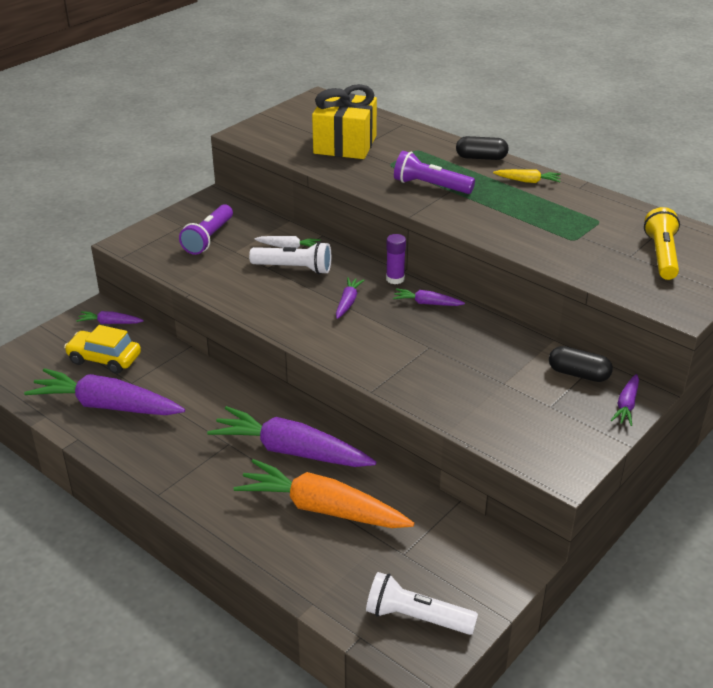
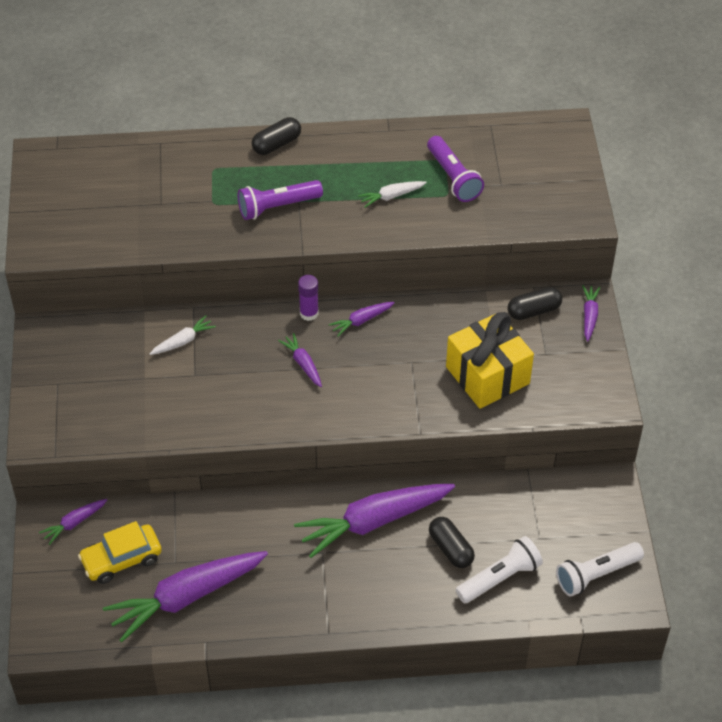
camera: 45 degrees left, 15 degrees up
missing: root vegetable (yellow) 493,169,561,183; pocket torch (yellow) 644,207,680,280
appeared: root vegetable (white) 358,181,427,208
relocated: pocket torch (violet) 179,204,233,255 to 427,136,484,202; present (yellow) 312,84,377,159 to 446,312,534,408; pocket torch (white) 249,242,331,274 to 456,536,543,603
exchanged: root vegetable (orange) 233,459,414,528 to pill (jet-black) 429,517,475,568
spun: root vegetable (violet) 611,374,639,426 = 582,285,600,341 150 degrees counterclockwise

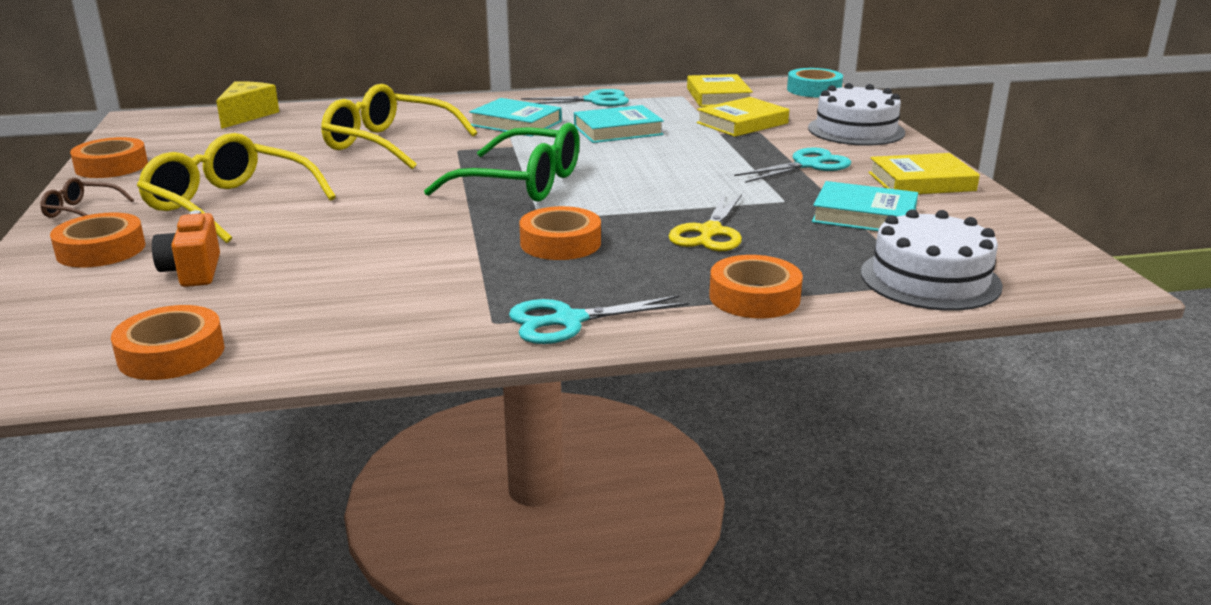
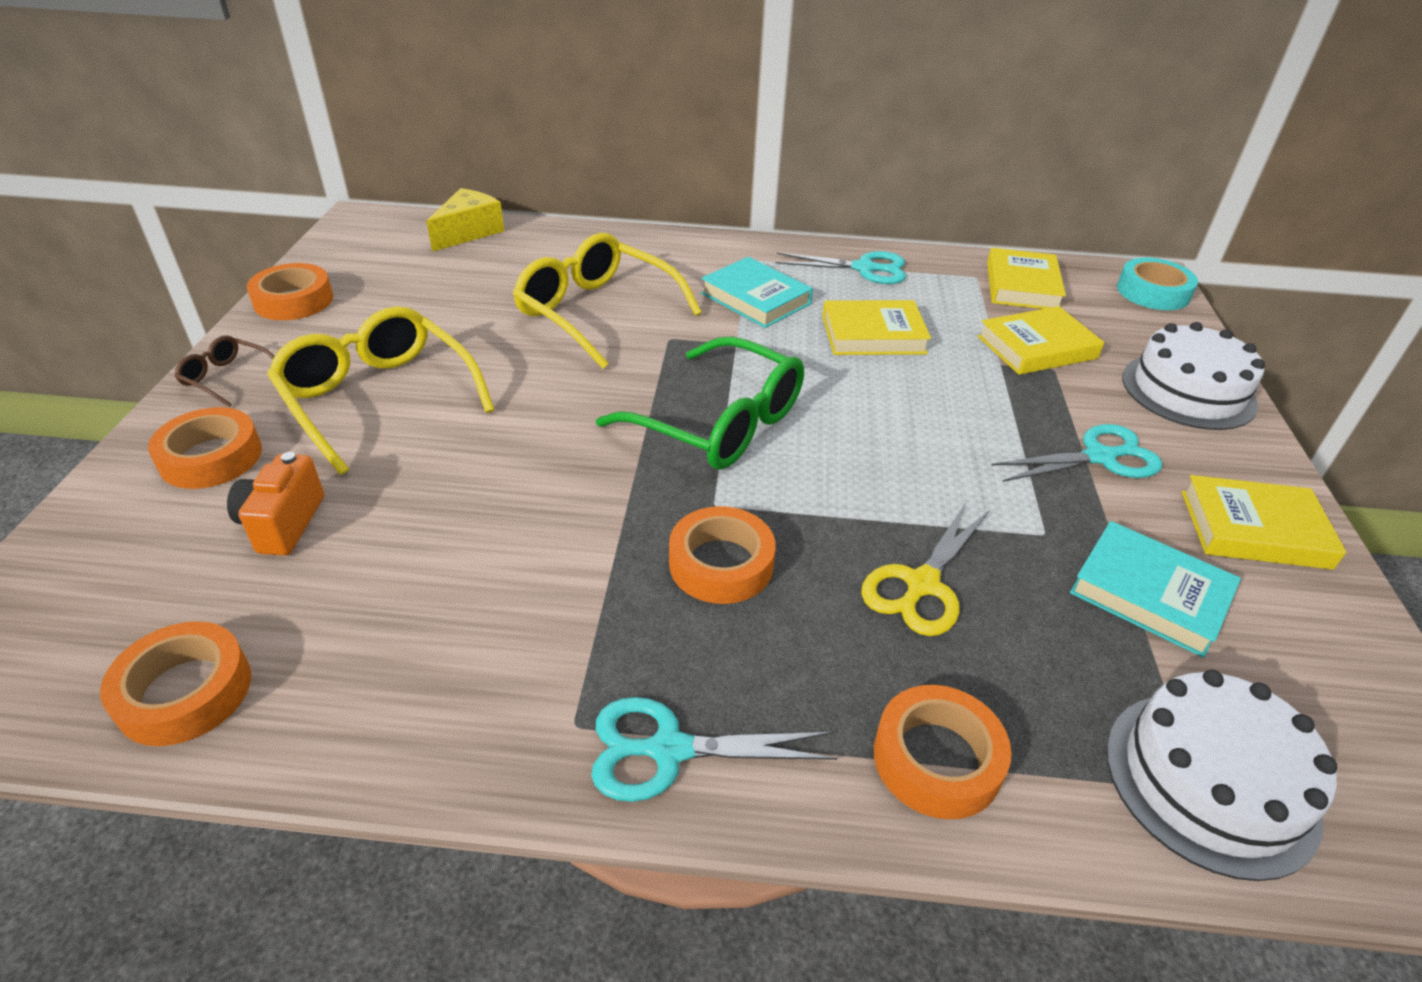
camera: 15 degrees right, 15 degrees up
colour: hardcover (turquoise) 574,105,664,143 to hardcover (yellow) 822,300,931,355

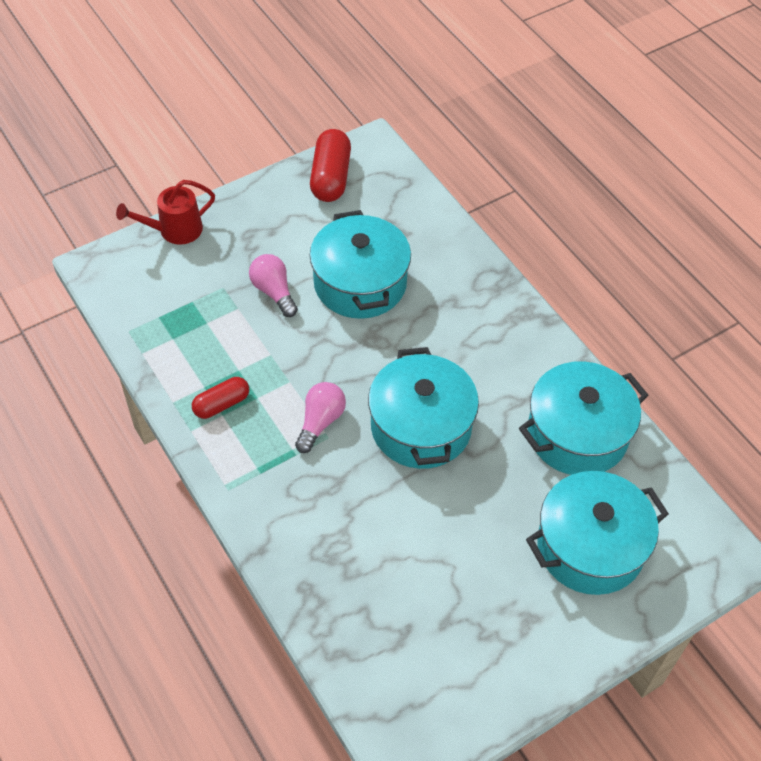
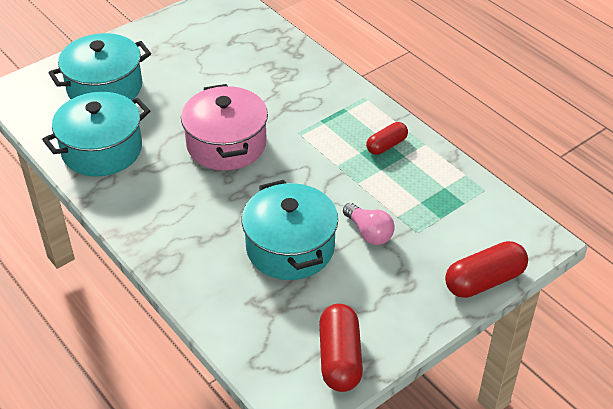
camera: 175 degrees right, 10 degrees down
missing: light bulb (pink) 295,382,346,453
exchanged: watering pot (red) 116,180,215,245 to pill (red) 445,241,528,298
colour: pot (turquoise) 368,347,479,469 to pot (pink) 181,84,268,171

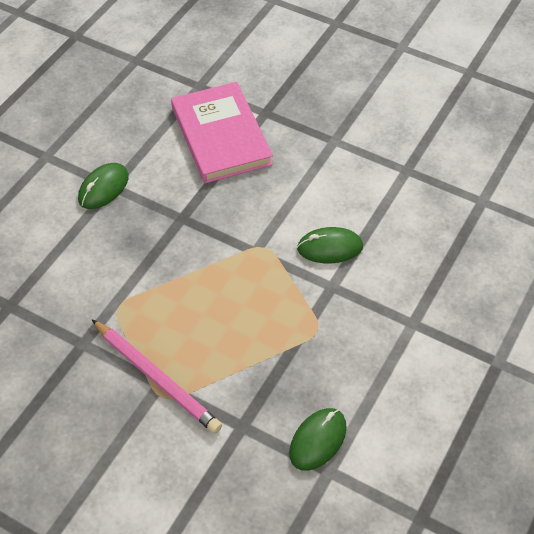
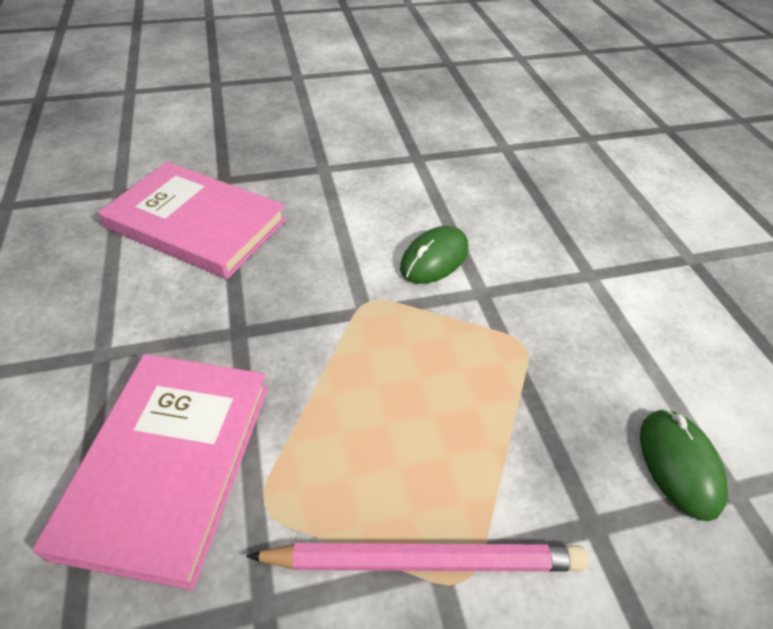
camera: 45 degrees left, 5 degrees down
missing: computer mouse (leaf-green) 78,163,129,209
appeared: hardcover (pink) 32,354,268,590

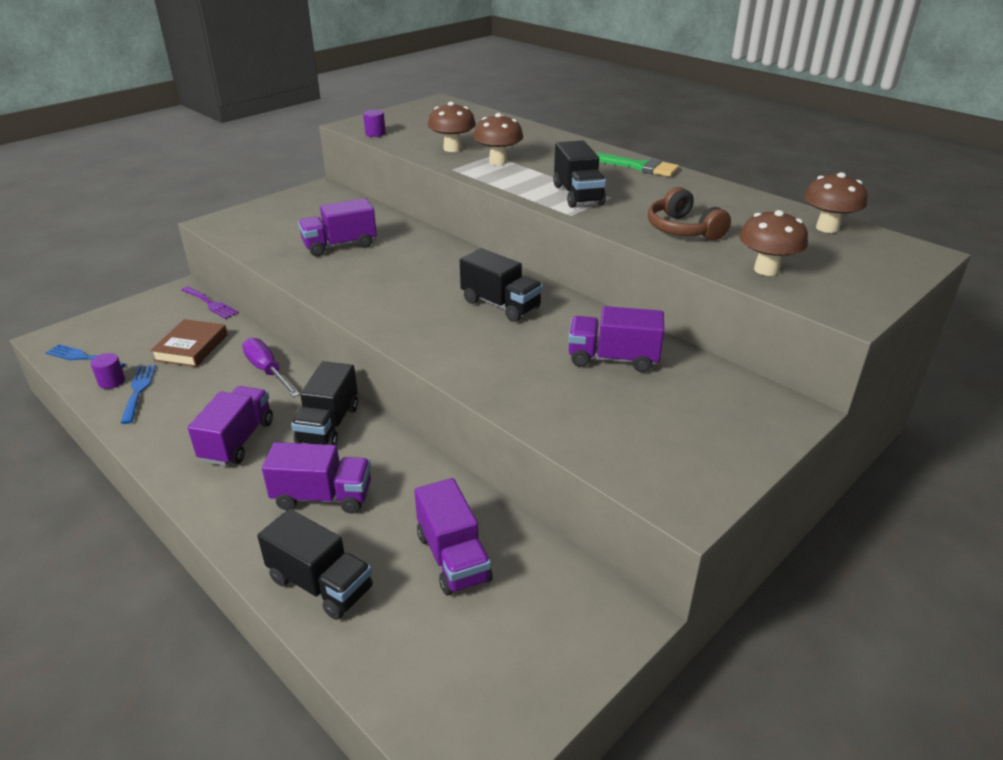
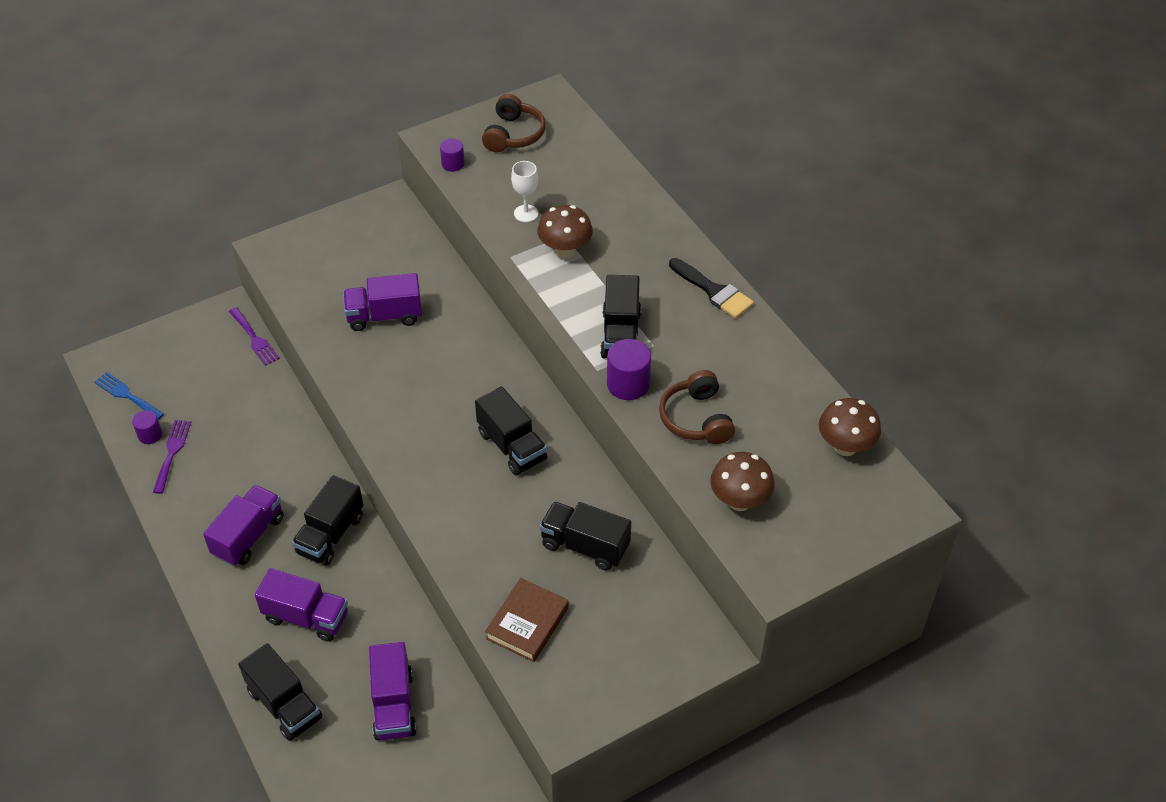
camera: 15 degrees right, 15 degrees up
missing: hand screwdriver (violet) 242,338,300,398
appeared: over-ear headphones (dark brown) 482,94,546,152; cylinder (violet) 607,339,651,400
relocated: hardcover (dark brown) 150,319,228,367 to 485,578,569,662
exchanged: toadstool (dark brown) 428,102,476,152 to wine glass (white) 511,161,538,222
colour: fork (blue) 121,365,156,424 to fork (violet) 153,420,191,494; lorry (violet) 568,306,664,372 to lorry (jet-black) 539,501,631,571; brush (leaf-green) 596,153,679,177 to brush (jet-black) 669,258,754,318

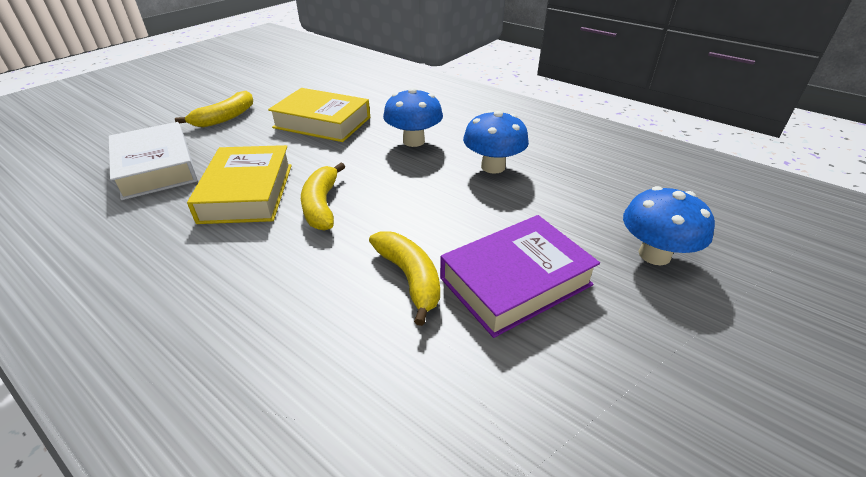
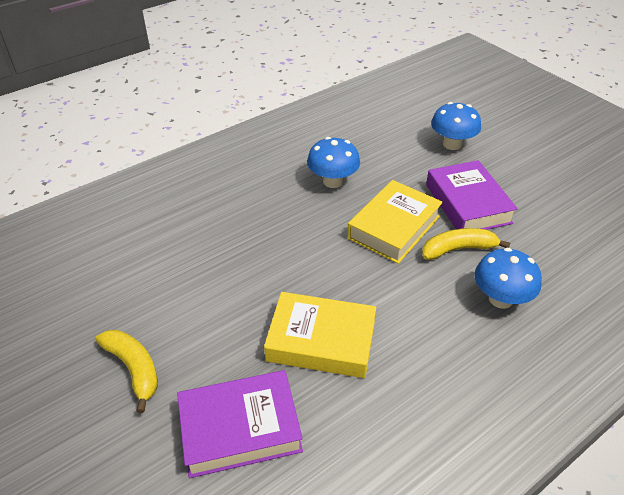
camera: 75 degrees left, 5 degrees up
missing: banana fruit (yellow) 301,163,345,231
relocated: hardcover (yellow) 268,88,370,142 to 347,180,443,264; toadstool (blue) 383,88,443,147 to 475,248,542,309
colour: hardcover (white) 108,122,198,200 to hardcover (violet) 177,370,303,478

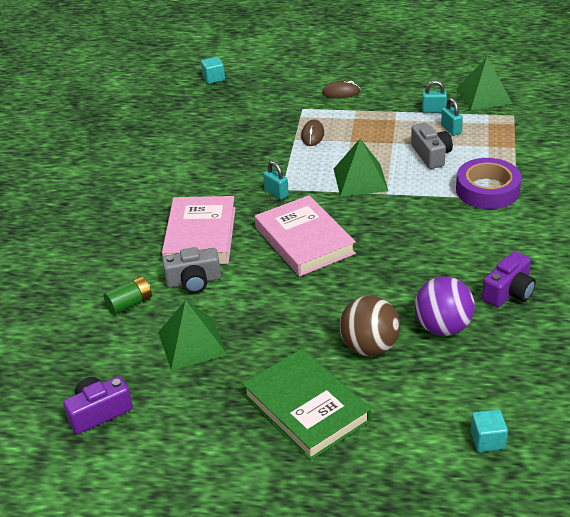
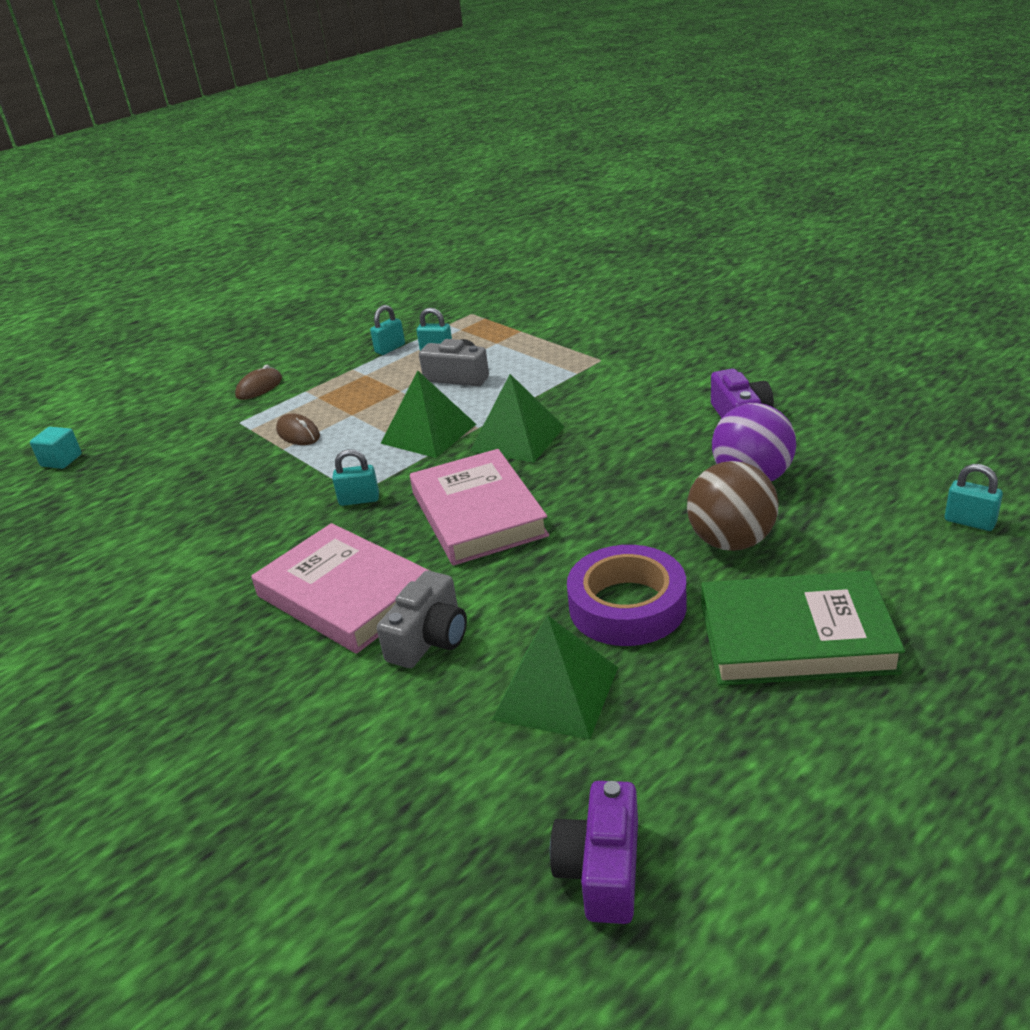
camera: 50 degrees left, 5 degrees down
missing: power cell (leaf-green) 104,276,152,315
relocated: pyramid shape (leaf-green) 456,57,512,111 to 470,374,565,463; roll of tape (violet) 456,158,521,209 to 567,545,687,646
exchanged: block (turquoise) 471,409,508,452 to padlock (turquoise) 945,464,1003,531
spun: hardcover (pink) 255,195,356,277 = 410,449,549,566 60 degrees clockwise

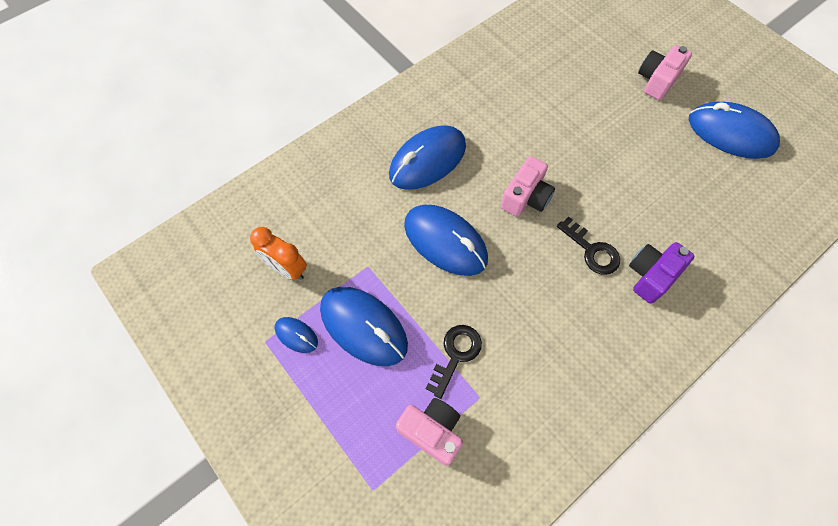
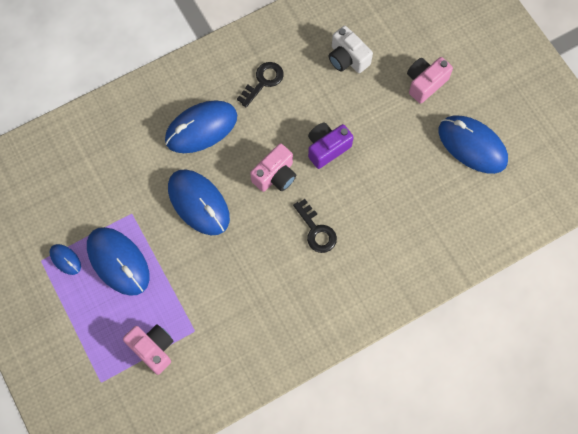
camera: 10 degrees right, 5 degrees up
missing: clock (orange) 250,227,307,280
appeared: photo camera (white) 329,26,373,73
relocated: door key (jet-black) 426,325,482,399 to 237,62,284,107; photo camera (violet) 629,242,695,304 to 308,122,353,169

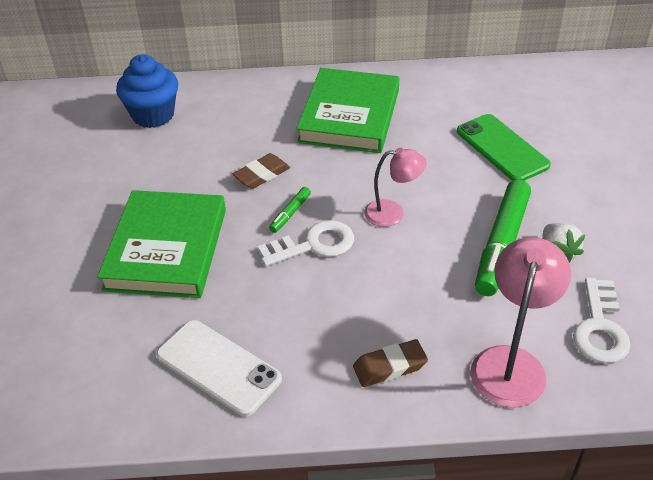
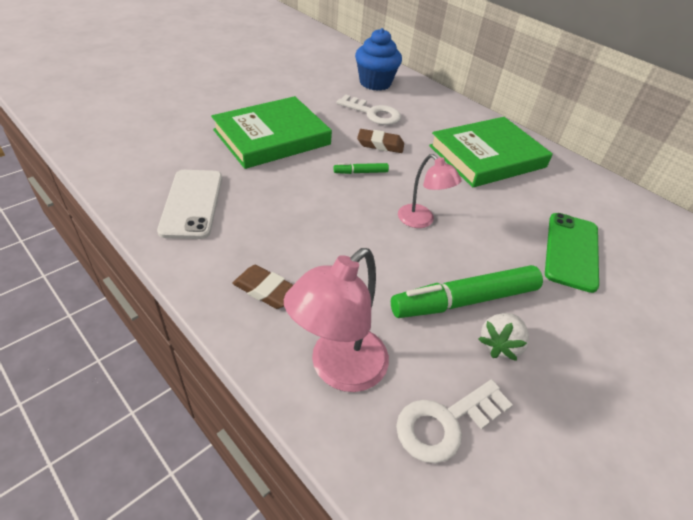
camera: 45 degrees right, 0 degrees up
relocated: door key (white) 258,220,354,267 to 337,95,401,125
spun: lamp (pink) 470,237,571,408 = 284,248,389,392 150 degrees clockwise

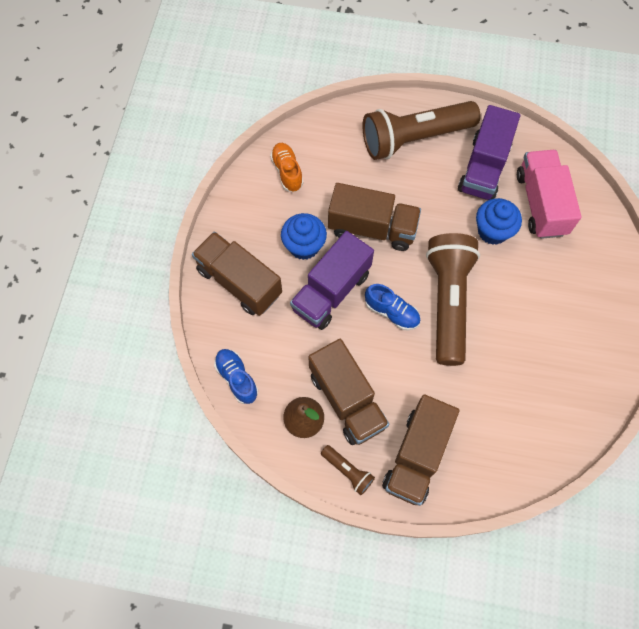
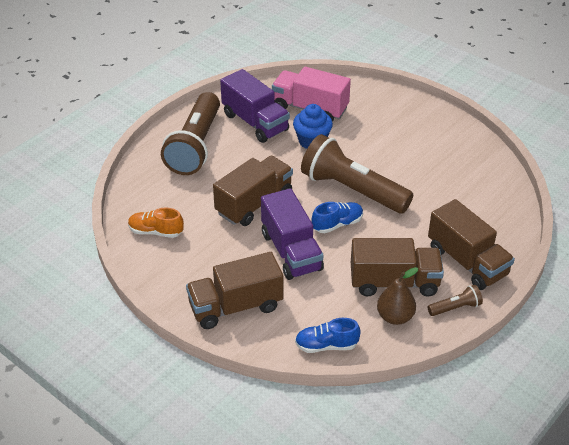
camera: 60 degrees left, 25 degrees down
missing: muffin (blue) 281,213,327,260

